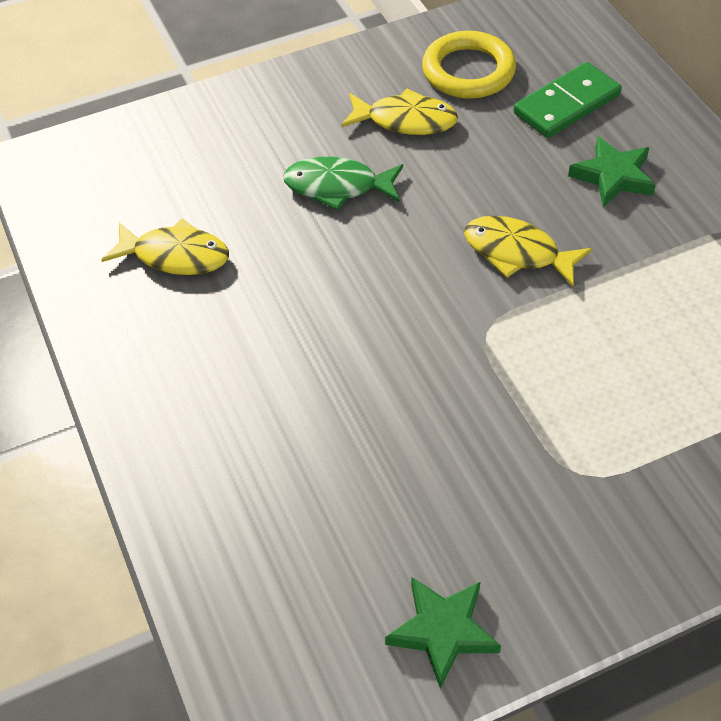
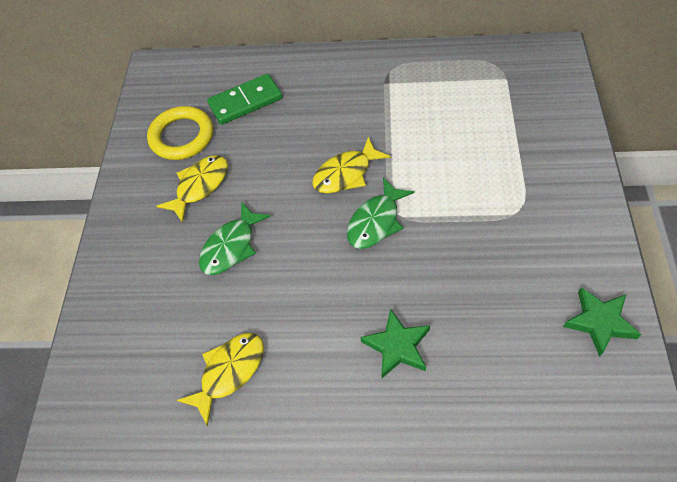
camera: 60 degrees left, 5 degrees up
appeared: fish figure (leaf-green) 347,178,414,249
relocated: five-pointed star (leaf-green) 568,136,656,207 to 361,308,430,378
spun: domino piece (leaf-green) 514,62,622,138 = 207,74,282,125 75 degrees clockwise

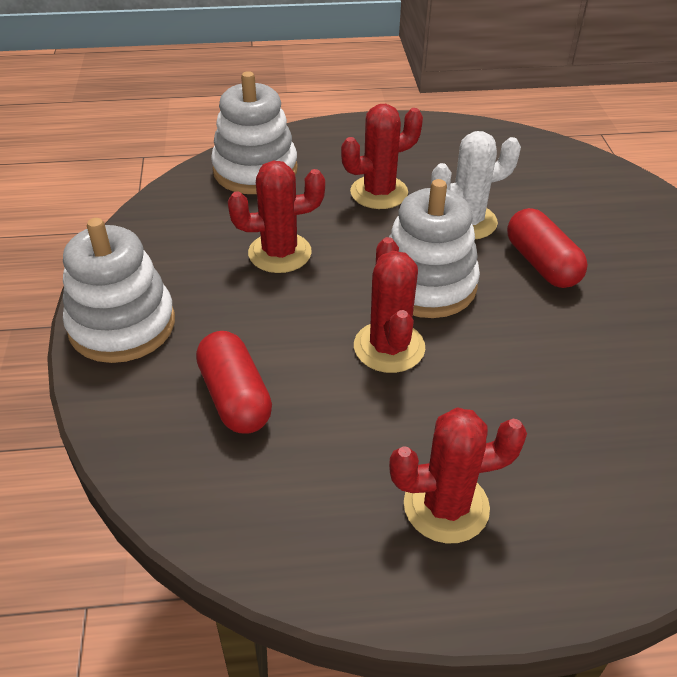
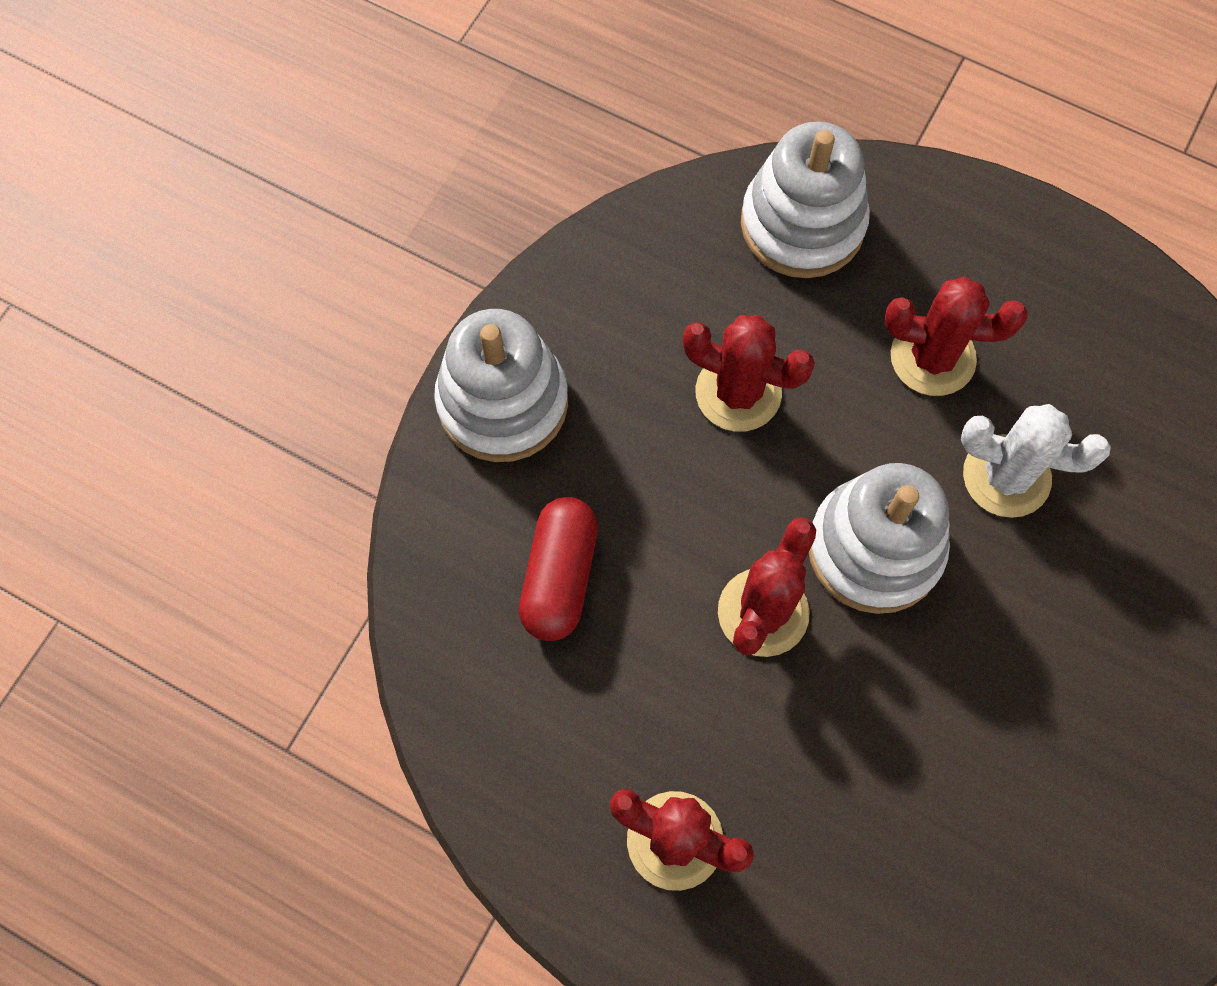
camera: 35 degrees right, 25 degrees up
missing: pill (red) 507,208,588,288

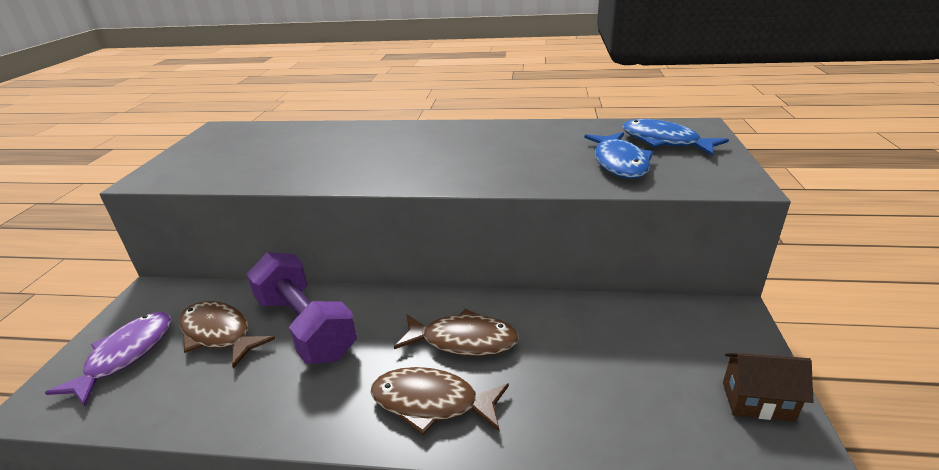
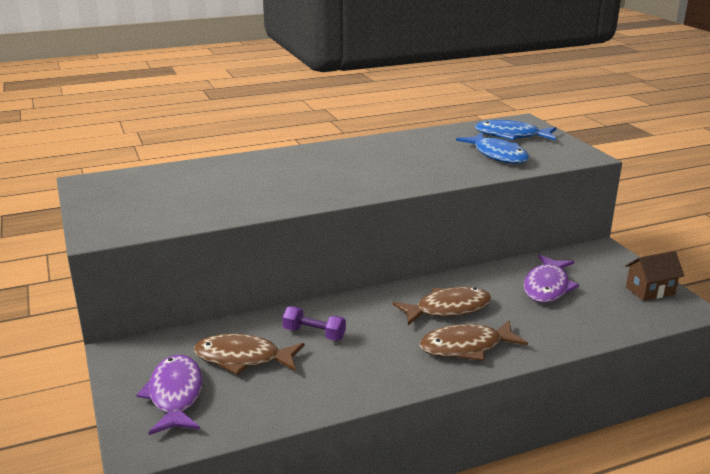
camera: 30 degrees left, 5 degrees down
appeared: fish figure (violet) 524,254,579,303
size: hand weight (violet) 246,252,357,364 = 282,306,346,341 x0.48

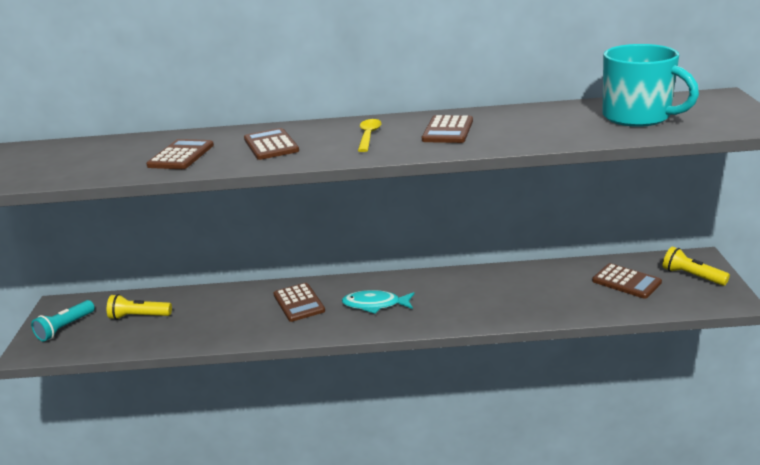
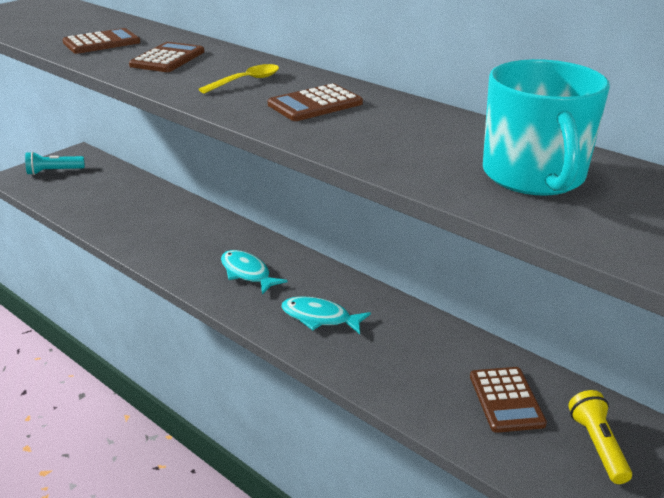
camera: 40 degrees right, 5 degrees up
missing: pocket torch (yellow) 107,294,172,320; pocket calculator (dark brown) 274,283,325,322
appeared: fish figure (turquoise) 281,296,371,334

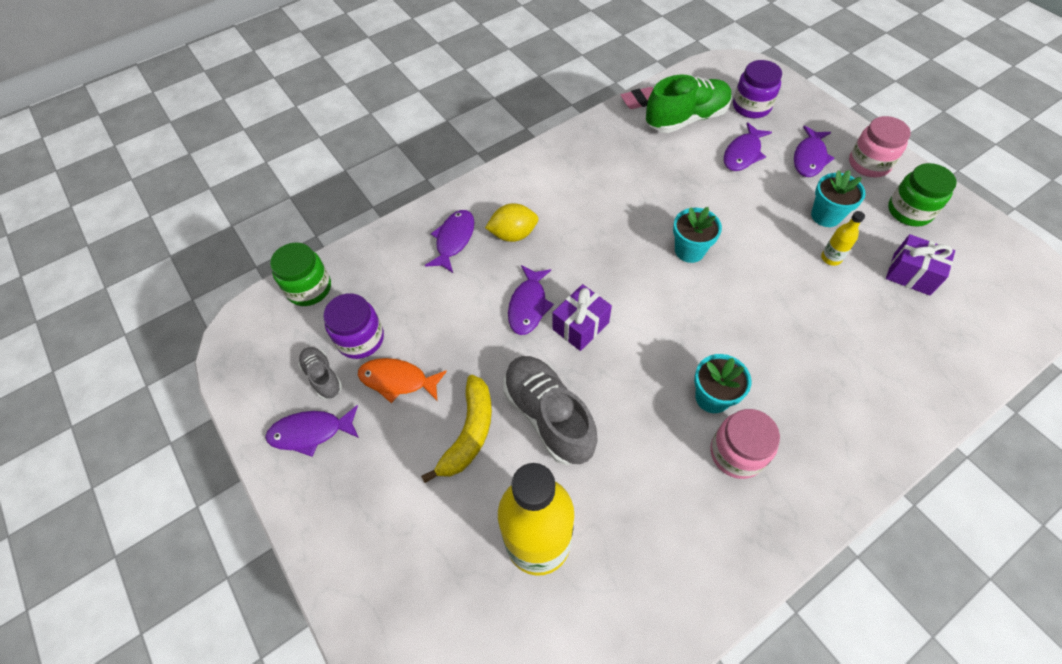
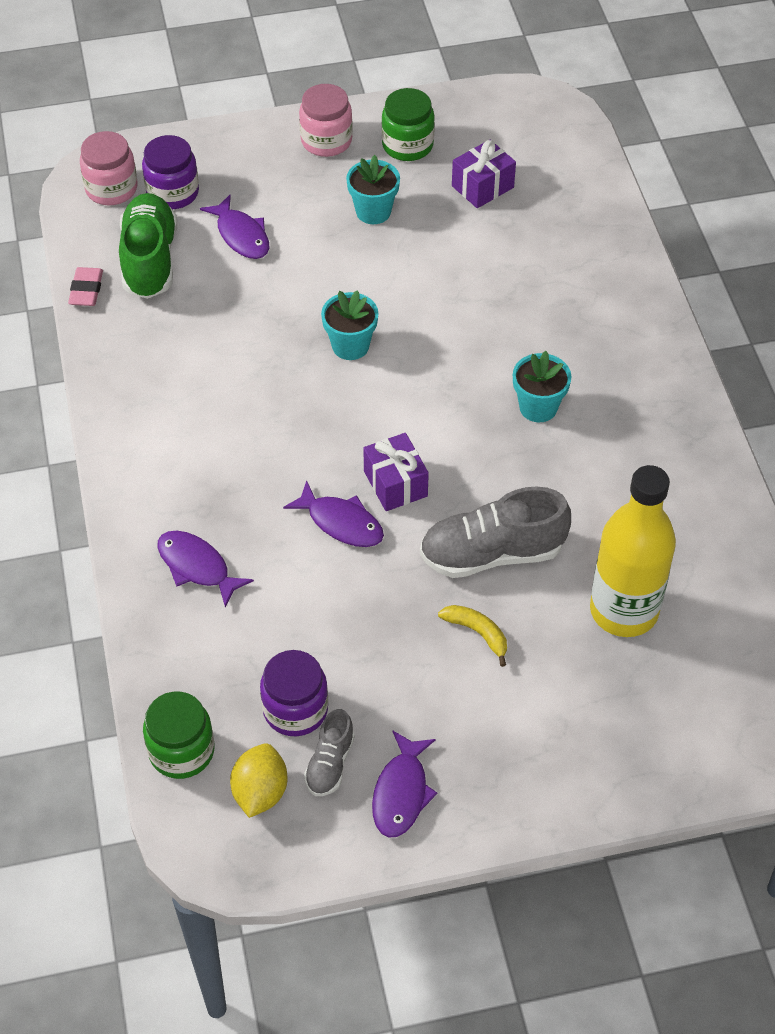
camera: 70 degrees left, 5 degrees down
missing: fish figure (orange) 358,358,447,403; fish figure (violet) 794,126,834,177; bottle (yellow) 821,211,865,266
relocated: jar (pink) 710,409,780,479 to 80,131,137,205; citrus fruit (yellow) 485,203,538,242 to 230,743,287,818
spun: lace-up shoe (grey) 298,347,342,400 = 304,709,355,796 60 degrees counterclockwise
size: banana fruit (yellow) 421,375,492,483 = 438,605,507,667 x0.63

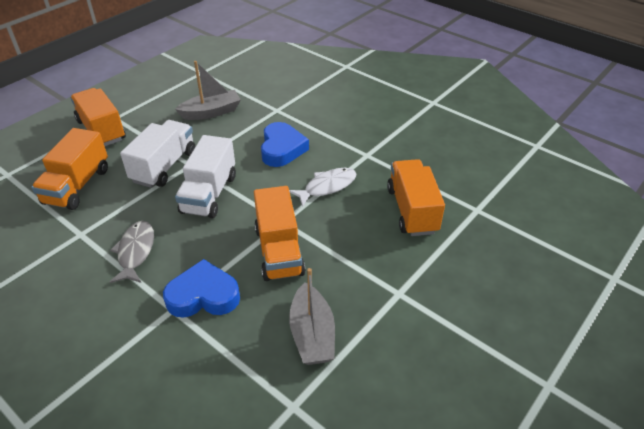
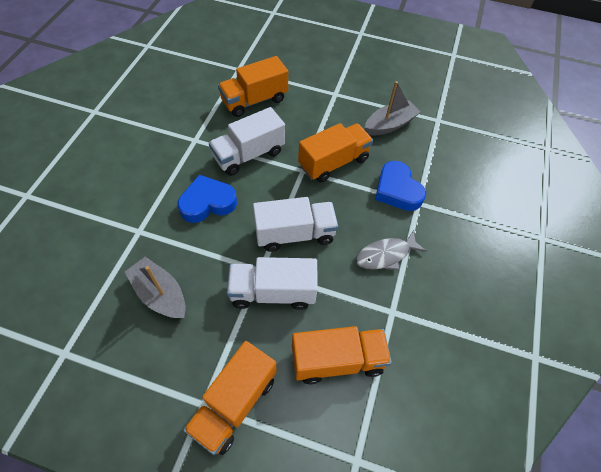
camera: 115 degrees left, 15 degrees up
exchanged: fish figure (white) 289,168,356,207 to lorry (white) 209,107,285,176

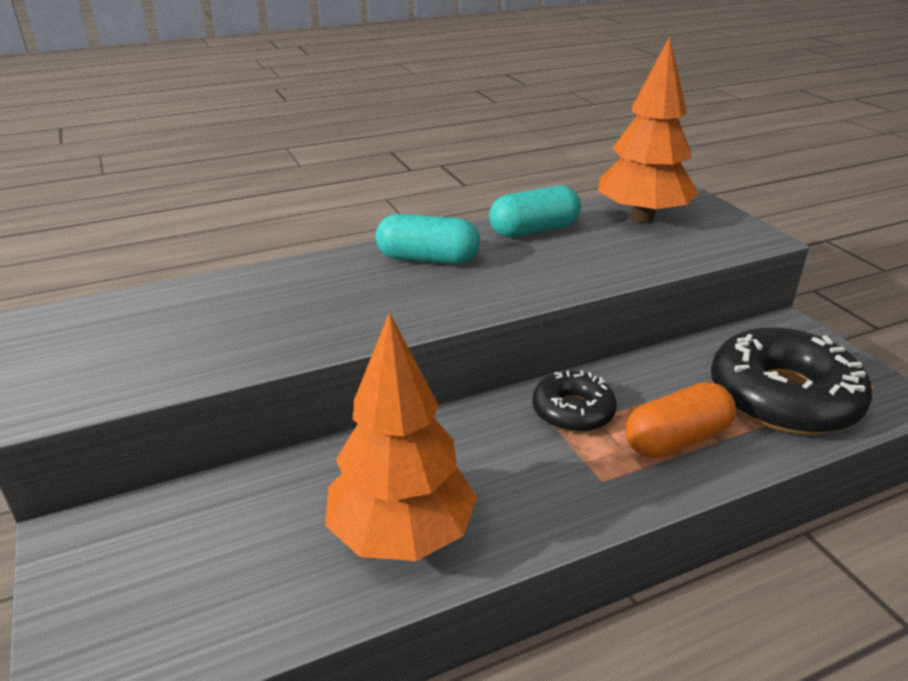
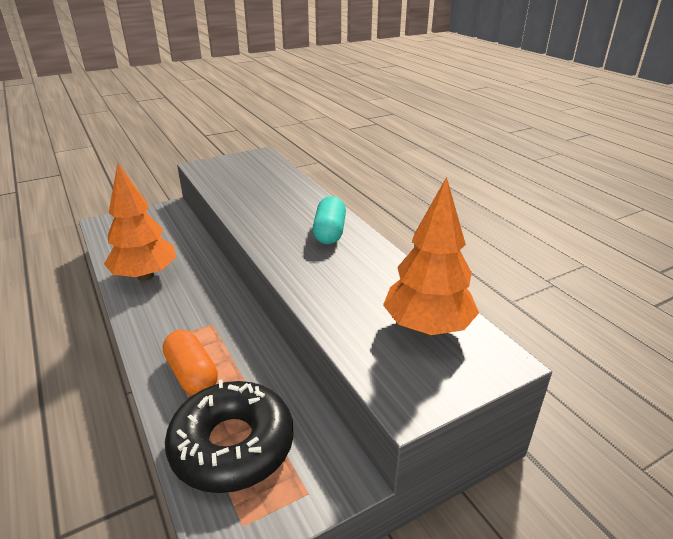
camera: 85 degrees right, 0 degrees up
missing: pill (turquoise) 489,185,581,238; doughnut (jet-black) 532,370,617,433

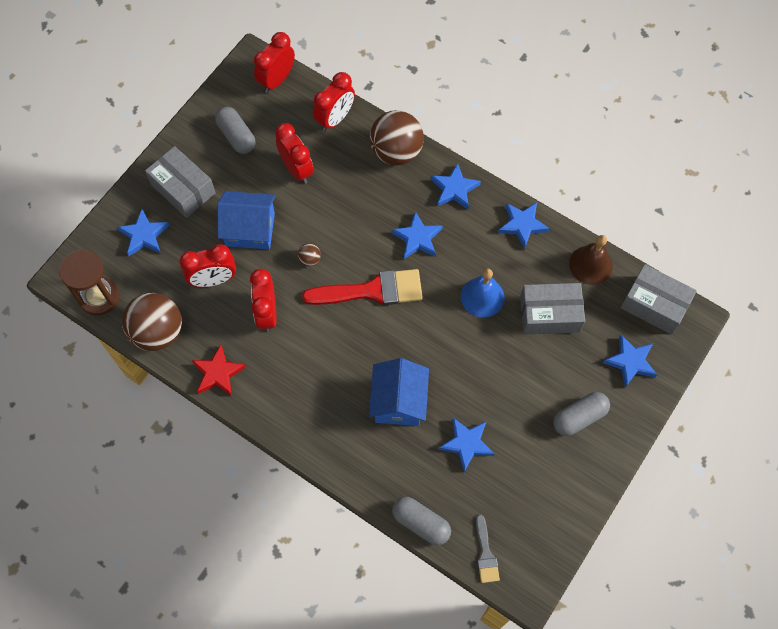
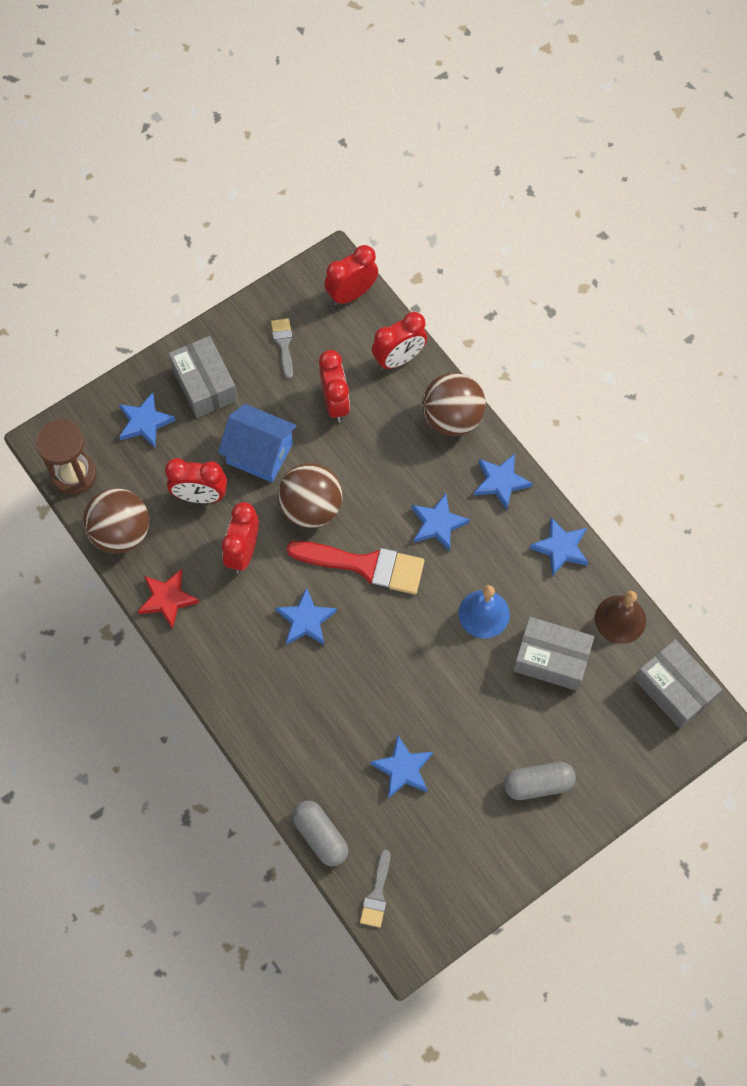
camera: 20 degrees right, 0 degrees up
missing: cottage (blue) 369,358,429,426
relocated: five-pointed star (blue) 603,335,657,387 to 275,587,337,645
exchanged: pill (grey) 215,107,255,154 to brush (grey) 271,318,293,379
size: play ball (dark brown) 298,243,321,266 = 278,463,343,528 x2.42

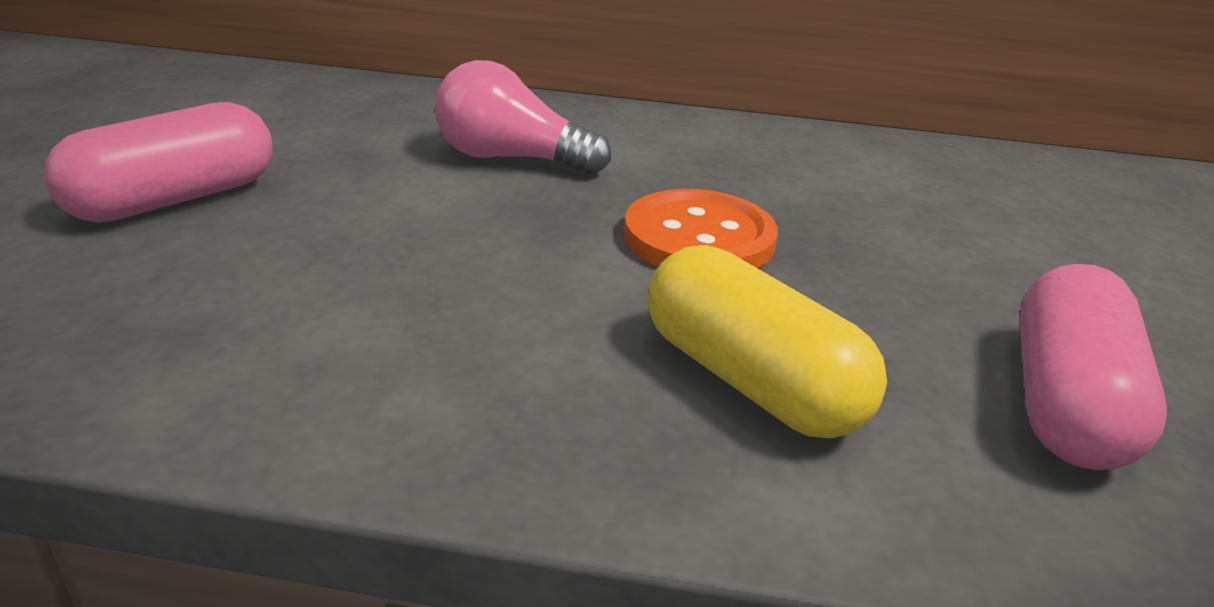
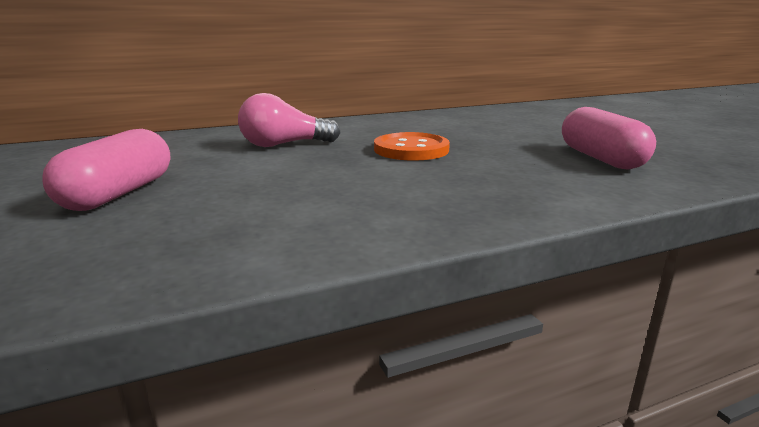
camera: 30 degrees left, 10 degrees down
missing: pill (yellow) 648,245,887,438

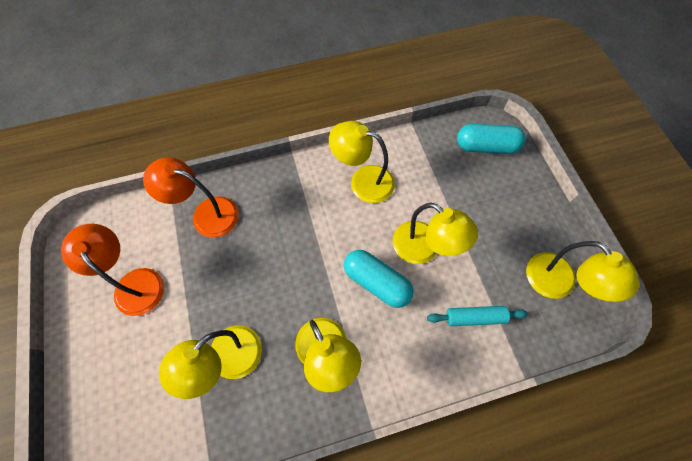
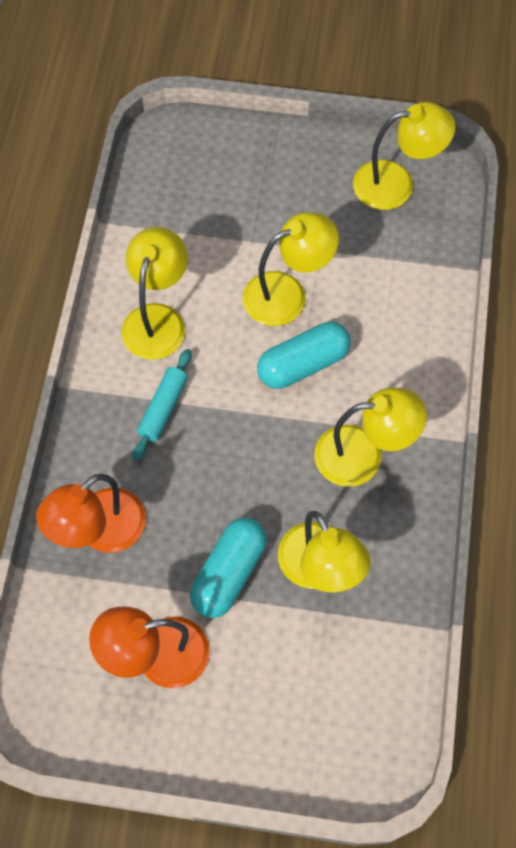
camera: 65 degrees left, 0 degrees up
relocated: rolling pin (turquoise) 427,306,528,326 to 133,349,191,461; pill (turquoise) 457,124,526,154 to 190,517,267,618
spun: lamp (yellow) 329,121,395,203 = 121,227,188,360 150 degrees clockwise

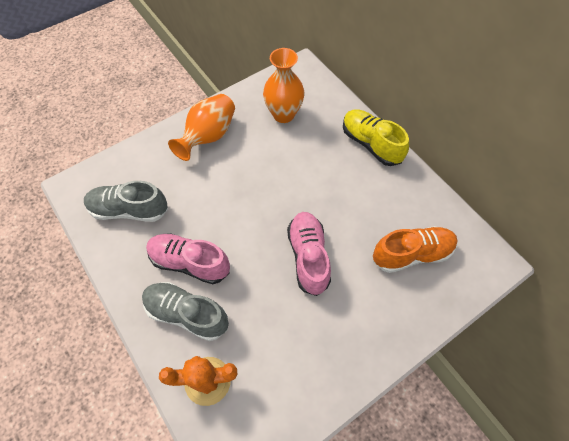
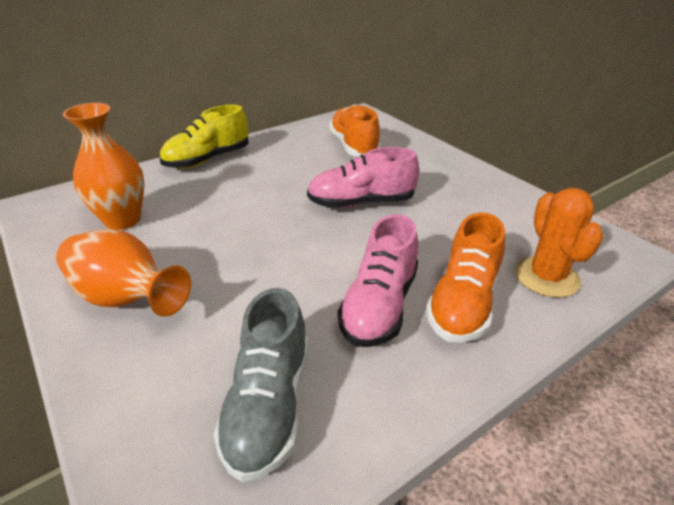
camera: 90 degrees left, 25 degrees down
colour: lace-up shoe (grey) 142,282,229,341 to lace-up shoe (orange) 426,213,505,343

